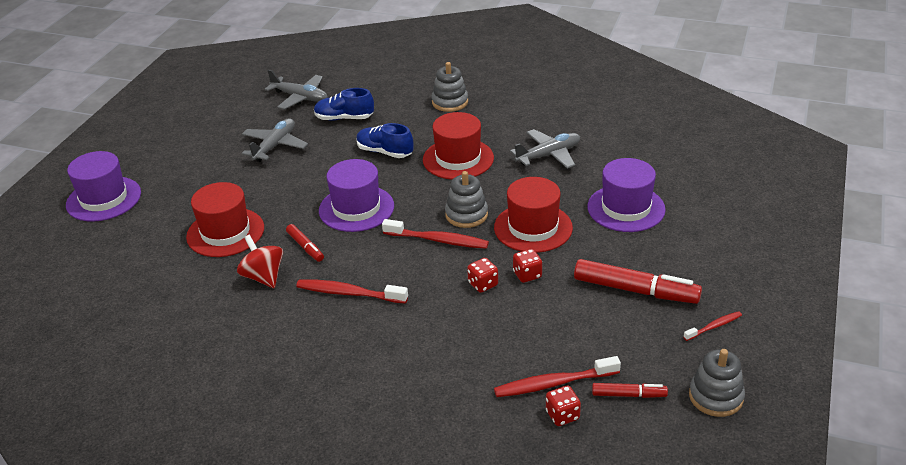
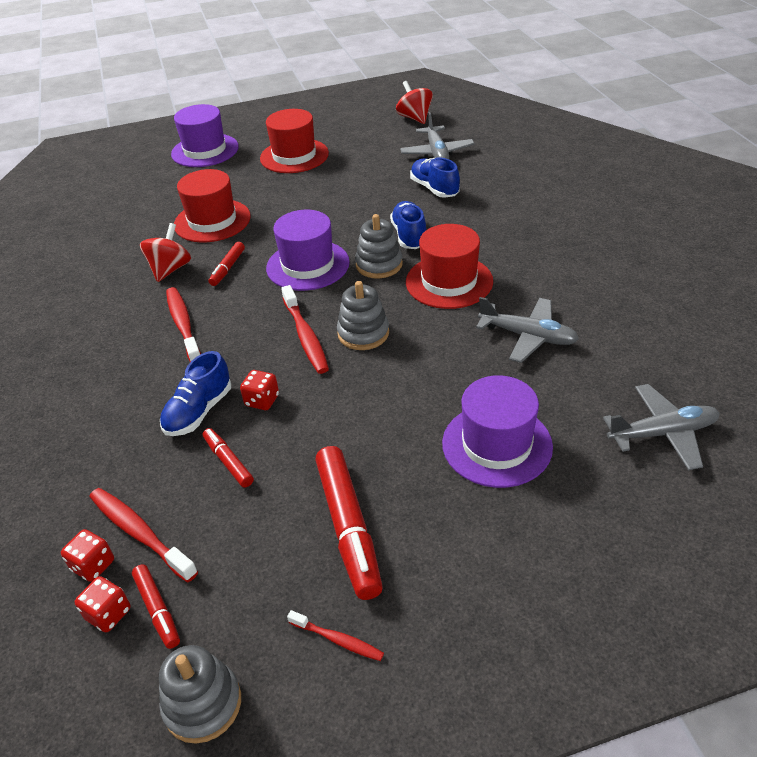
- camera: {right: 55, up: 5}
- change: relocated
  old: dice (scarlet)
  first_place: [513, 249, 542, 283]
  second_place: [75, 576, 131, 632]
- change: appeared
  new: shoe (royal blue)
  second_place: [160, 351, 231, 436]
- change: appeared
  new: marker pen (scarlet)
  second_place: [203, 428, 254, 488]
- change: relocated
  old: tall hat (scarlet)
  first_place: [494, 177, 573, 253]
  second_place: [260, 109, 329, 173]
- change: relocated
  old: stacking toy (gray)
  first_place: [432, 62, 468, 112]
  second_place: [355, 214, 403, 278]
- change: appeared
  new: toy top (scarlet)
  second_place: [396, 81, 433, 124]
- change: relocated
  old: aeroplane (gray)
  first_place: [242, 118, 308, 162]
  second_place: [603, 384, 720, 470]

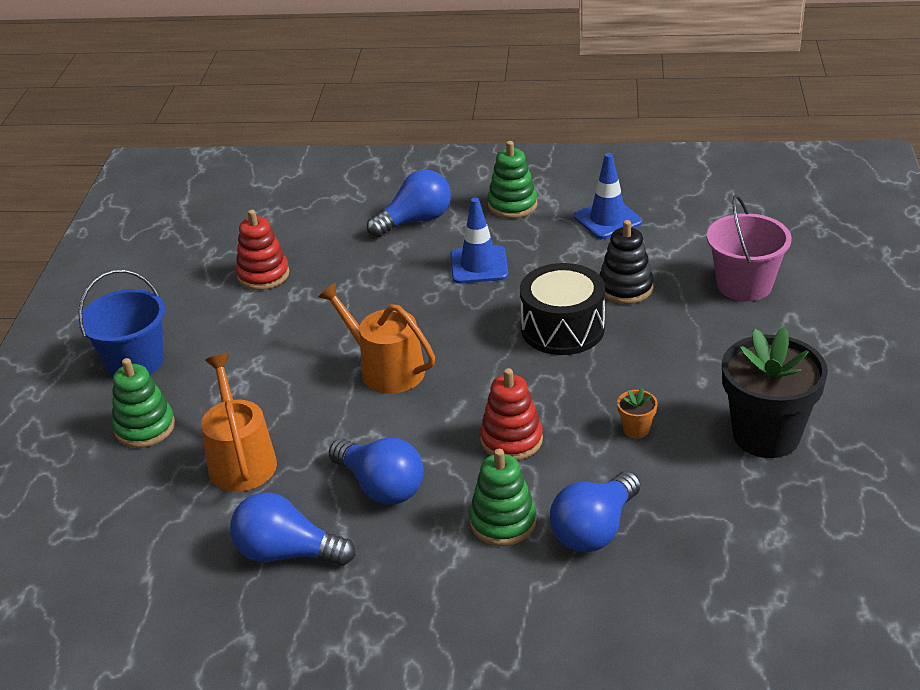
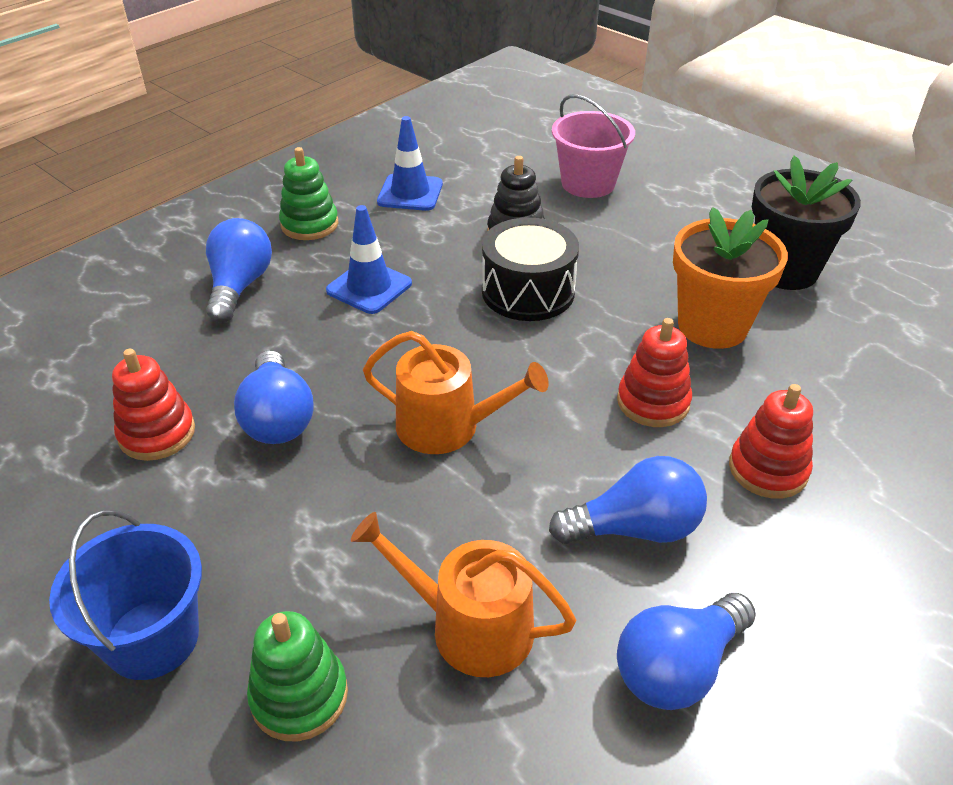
- camera: {right: -55, up: 5}
- change: relocated
  old: bulb (royal blue)
  first_place: [550, 471, 641, 552]
  second_place: [234, 350, 314, 444]
- change: spun
  old: watering can (orange)
  first_place: [318, 283, 435, 394]
  second_place: [363, 331, 549, 454]
  degrees: -150
- change: size
  old: potted plant (orange)
  first_place: [617, 387, 658, 439]
  second_place: [673, 207, 788, 349]
  factor: 2.48
- change: colour
  old: stacking toy (leaf-green)
  new: stacking toy (scarlet)
  first_place: [469, 449, 537, 546]
  second_place: [729, 384, 813, 499]

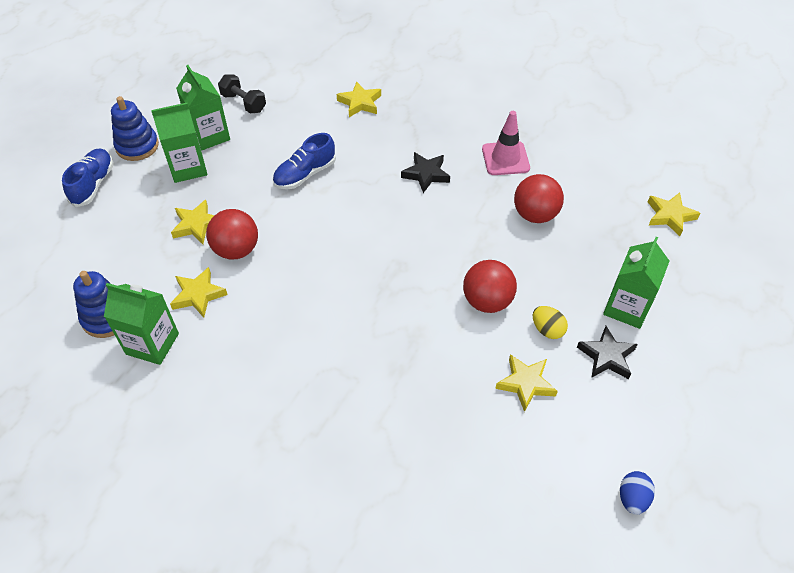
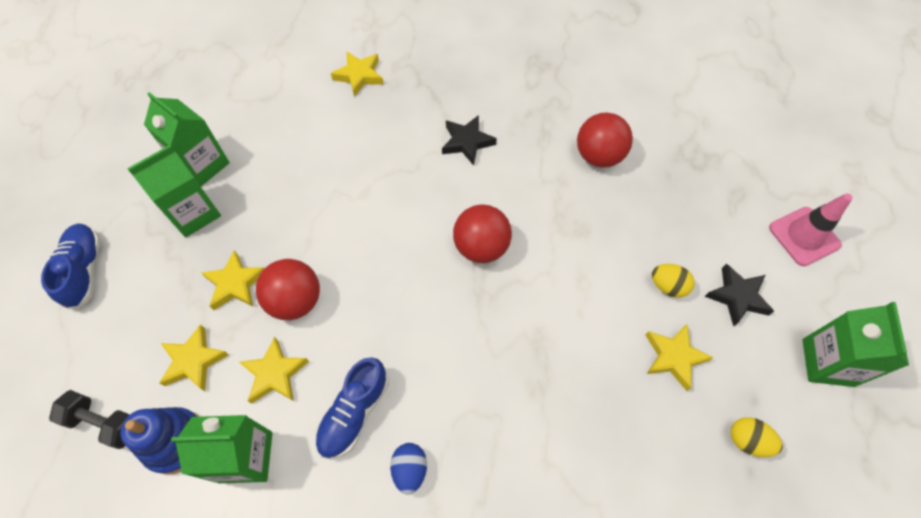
- camera: {right: -20, up: 10}
- change: relocated
  old: dumbbell (jet-black)
  first_place: [218, 74, 266, 113]
  second_place: [49, 390, 130, 449]
- change: relocated
  old: star (yellow)
  first_place: [648, 193, 700, 236]
  second_place: [159, 324, 229, 391]
- change: relocated
  old: shoe (royal blue)
  first_place: [272, 133, 336, 189]
  second_place: [315, 357, 389, 459]
- change: relocated
  old: toy egg (royal blue)
  first_place: [620, 471, 655, 514]
  second_place: [390, 443, 427, 495]
- change: relocated
  old: ball (scarlet)
  first_place: [463, 260, 517, 313]
  second_place: [453, 205, 512, 263]
- change: appeared
  new: toy egg (yellow)
  second_place: [731, 417, 783, 457]
- change: relocated
  old: traffic cone (rose-pink)
  first_place: [482, 111, 530, 175]
  second_place: [769, 193, 853, 266]
- change: relocated
  old: carton (leaf-green)
  first_place: [603, 237, 669, 329]
  second_place: [802, 302, 909, 387]
- change: missing
  old: stacking toy (royal blue)
  first_place: [111, 96, 159, 161]

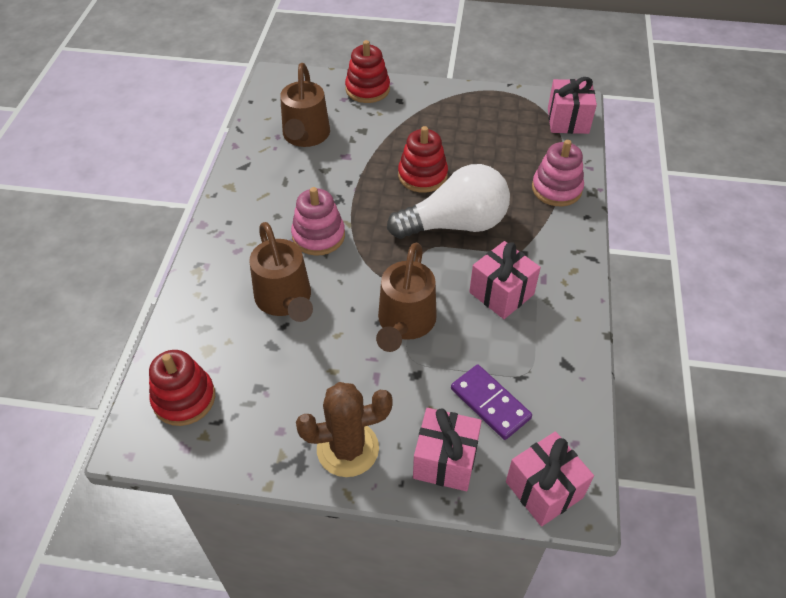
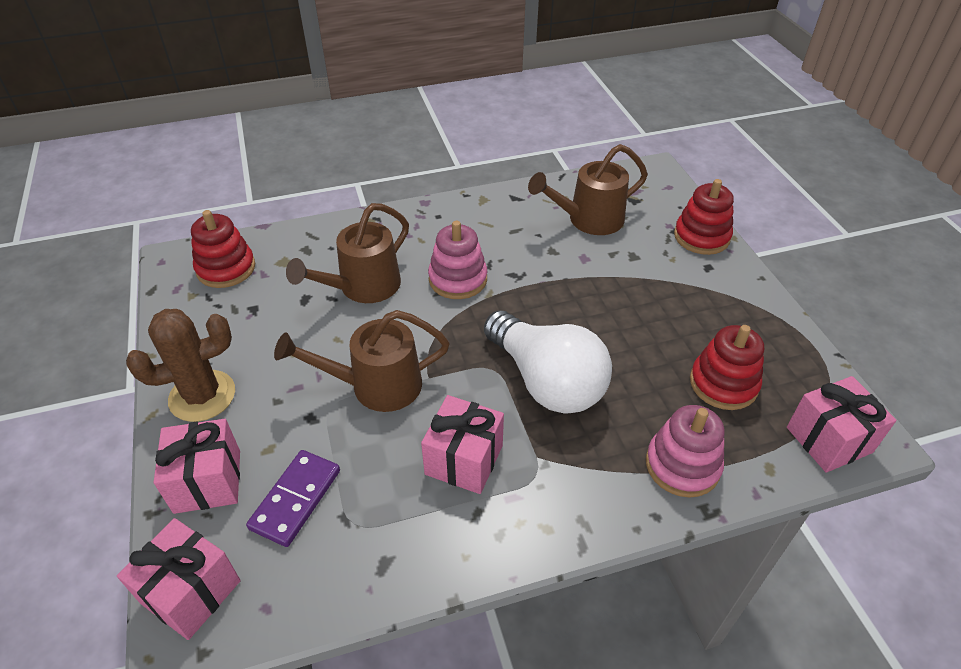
- camera: {right: 65, up: -5}
- change: spun
  old: cactus (dark brown)
  first_place: [296, 382, 393, 477]
  second_place: [126, 309, 235, 422]
  degrees: -75
- change: relocated
  old: stacking toy (scarlet)
  first_place: [398, 126, 448, 193]
  second_place: [690, 325, 764, 410]

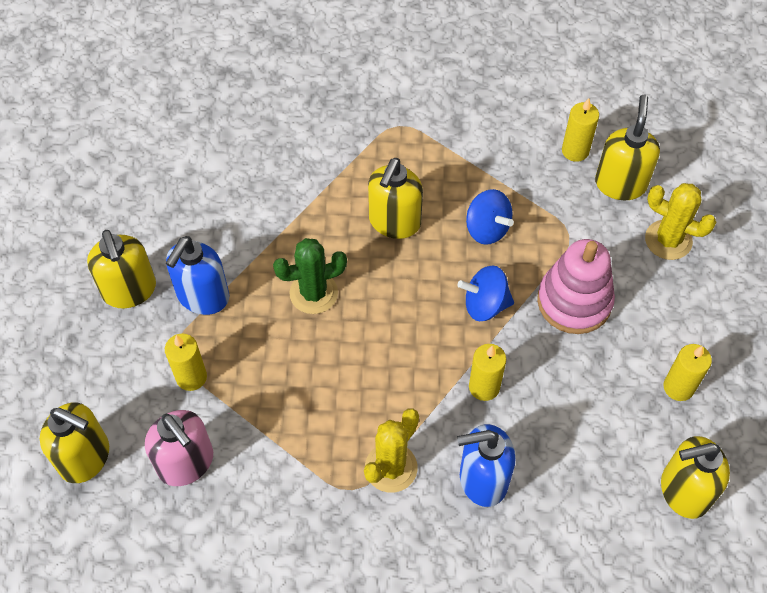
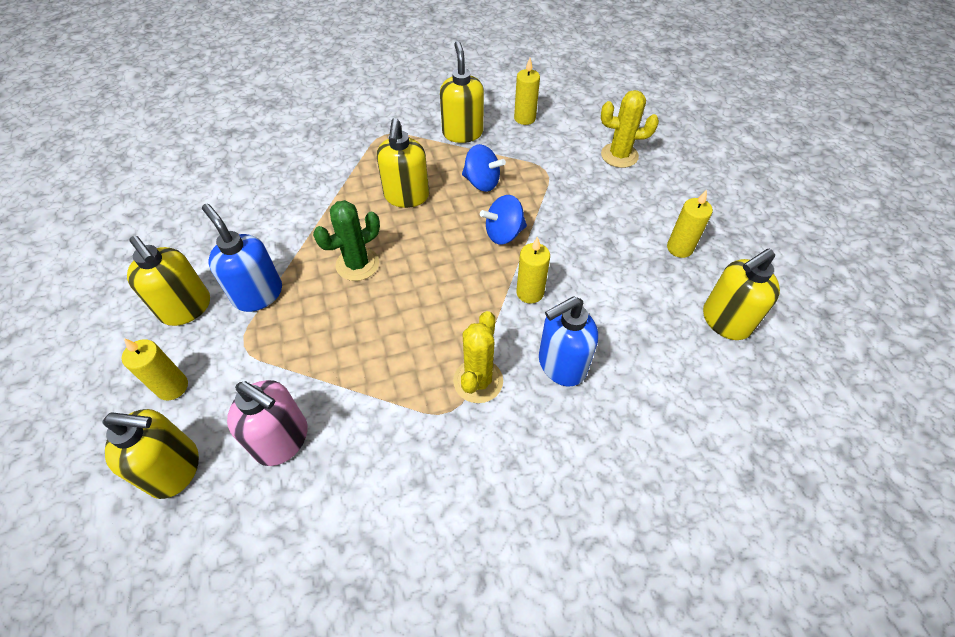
- camera: {right: -20, up: -5}
- change: relocated
  old: candle (yellow)
  first_place: [165, 334, 207, 391]
  second_place: [122, 338, 188, 400]
- change: spun
  old: pump bottle (royal blue)
  first_place: [166, 236, 229, 315]
  second_place: [202, 204, 282, 312]
  degrees: 135
- change: relocated
  old: pump bottle (yellow)
  first_place: [595, 95, 660, 200]
  second_place: [440, 41, 484, 143]
- change: missing
  old: stacking toy (rose-pink)
  first_place: [537, 239, 615, 334]

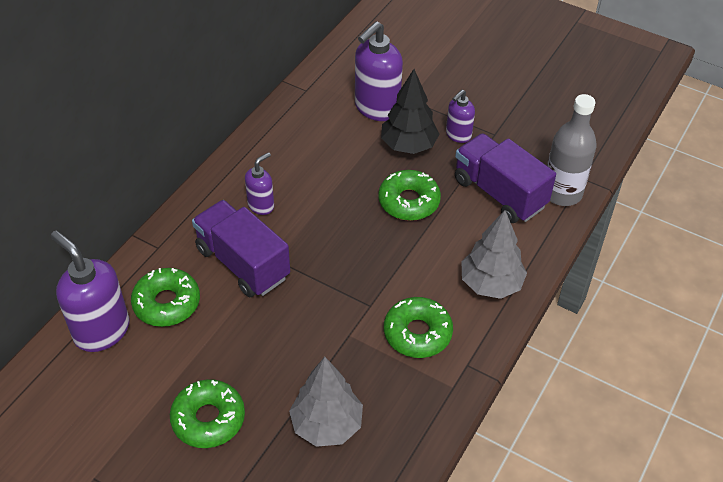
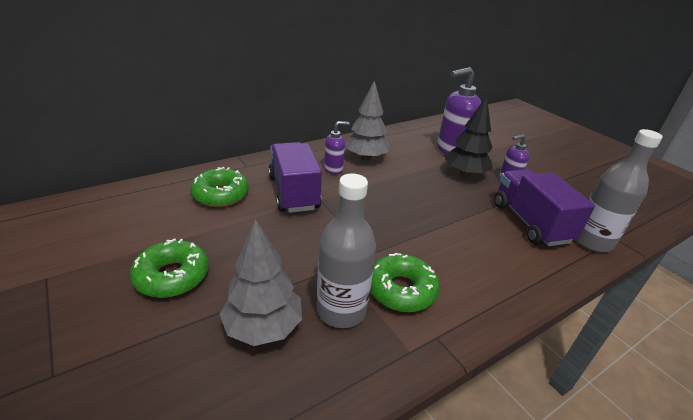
- camera: {right: 25, up: -15}
- change: appeared
  new: bottle (gray)
  second_place: [317, 173, 376, 328]
- change: relocated
  old: toy tree (gray)
  first_place: [461, 210, 527, 299]
  second_place: [345, 80, 390, 161]
- change: missing
  old: pump bottle (royal purple)
  first_place: [51, 231, 129, 352]
- change: missing
  old: doughnut (leaf-green)
  first_place: [378, 170, 441, 221]

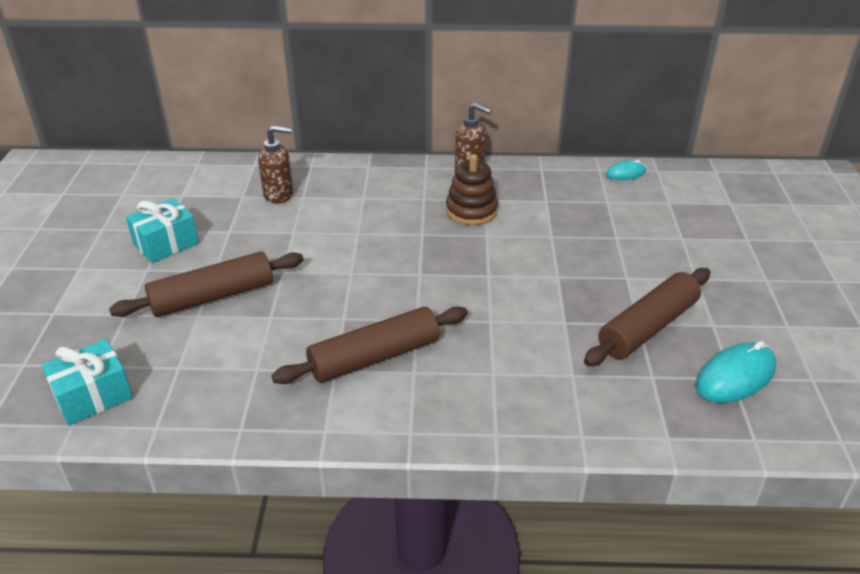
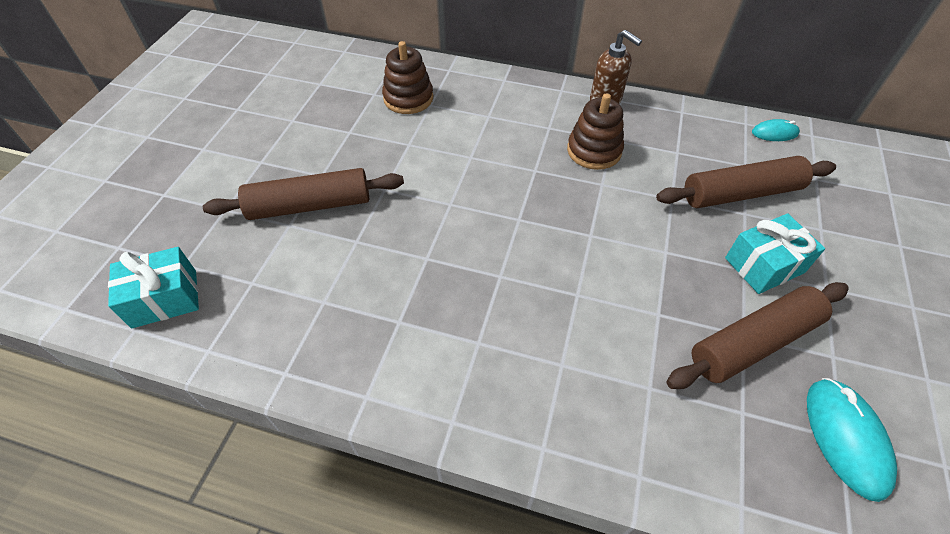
- camera: {right: 15, up: 15}
- change: exchanged
  old: pump bottle (dark brown)
  new: stacking toy (dark brown)
  first_place: [258, 125, 293, 204]
  second_place: [382, 41, 433, 114]
- change: relocated
  old: pastry roller (dark brown)
  first_place: [271, 307, 468, 384]
  second_place: [656, 156, 836, 208]
- change: relocated
  old: gift (teal)
  first_place: [126, 198, 199, 263]
  second_place: [725, 213, 825, 294]
- change: spun
  old: computer mouse (teal)
  first_place: [695, 341, 776, 403]
  second_place: [807, 378, 897, 502]
  degrees: -75

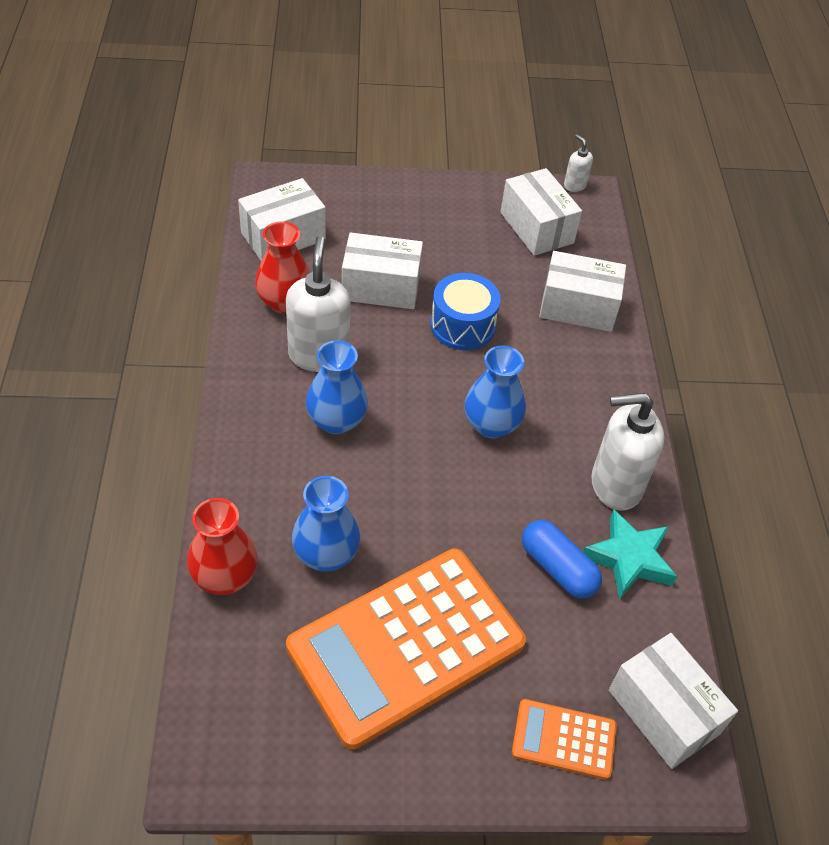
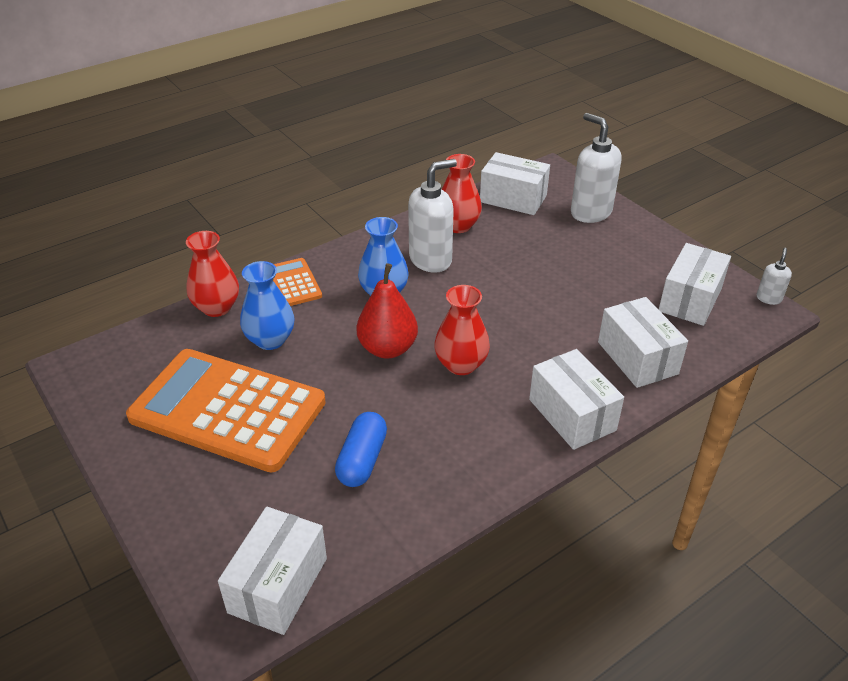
- camera: {right: 60, up: -10}
- change: relocated
  old: pocket calculator (orange)
  first_place: [512, 699, 617, 780]
  second_place: [273, 258, 322, 306]
- change: appeared
  new: pear (scarlet)
  second_place: [356, 263, 418, 358]
- change: colour
  old: vase (royal blue)
  new: vase (scarlet)
  first_place: [464, 346, 526, 438]
  second_place: [434, 285, 490, 375]
- change: relocated
  old: box (pure white)
  first_place: [342, 232, 423, 309]
  second_place: [529, 349, 624, 450]
- change: relocated
  old: pump bottle (pure white)
  first_place: [591, 393, 664, 511]
  second_place: [571, 113, 622, 223]
- change: missing
  old: drum (royal blue)
  first_place: [430, 273, 501, 350]
- change: missing
  old: star (teal)
  first_place: [583, 510, 677, 599]

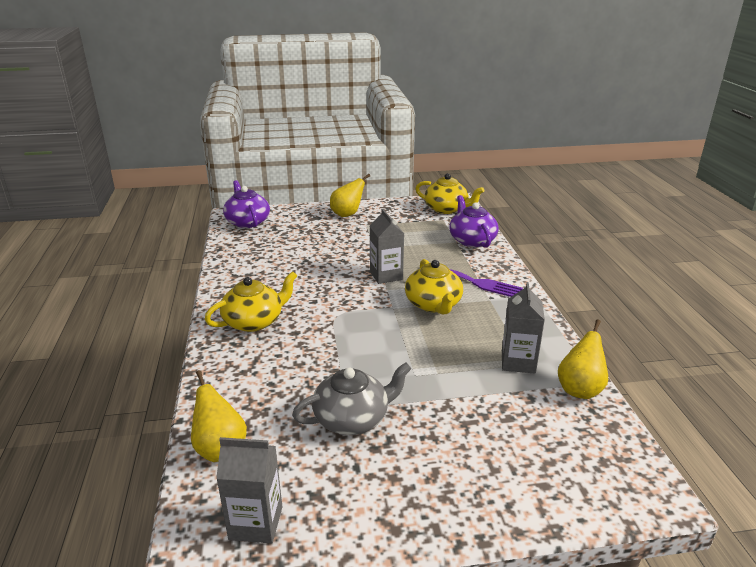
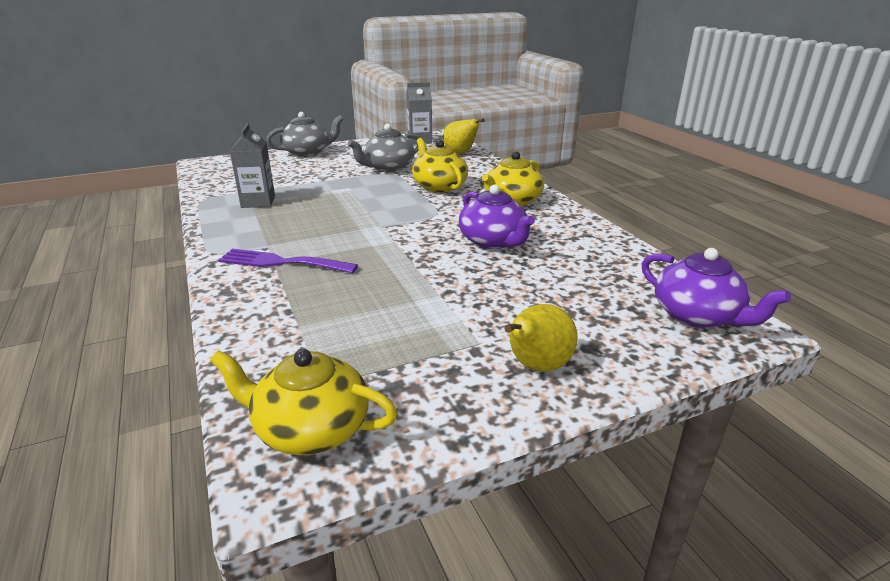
- camera: {right: 165, up: 0}
- change: appeared
  new: teapot (gray)
  second_place: [266, 112, 344, 157]
- change: relocated
  old: teapot (yellow)
  first_place: [405, 259, 463, 315]
  second_place: [412, 138, 468, 193]
- change: relocated
  old: teapot (royal purple)
  first_place: [449, 195, 499, 248]
  second_place: [459, 185, 535, 249]
- change: missing
  old: carton (gray)
  first_place: [370, 209, 404, 284]
- change: missing
  old: pear (yellow)
  first_place: [558, 319, 608, 399]

